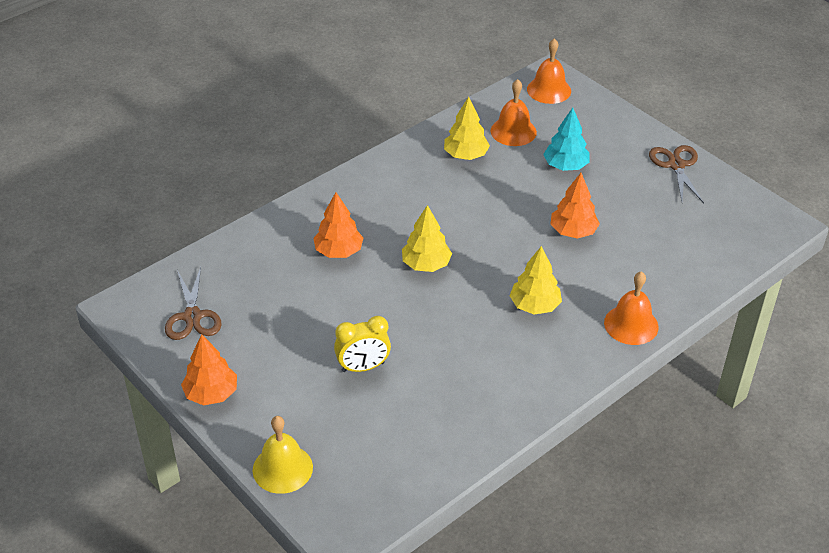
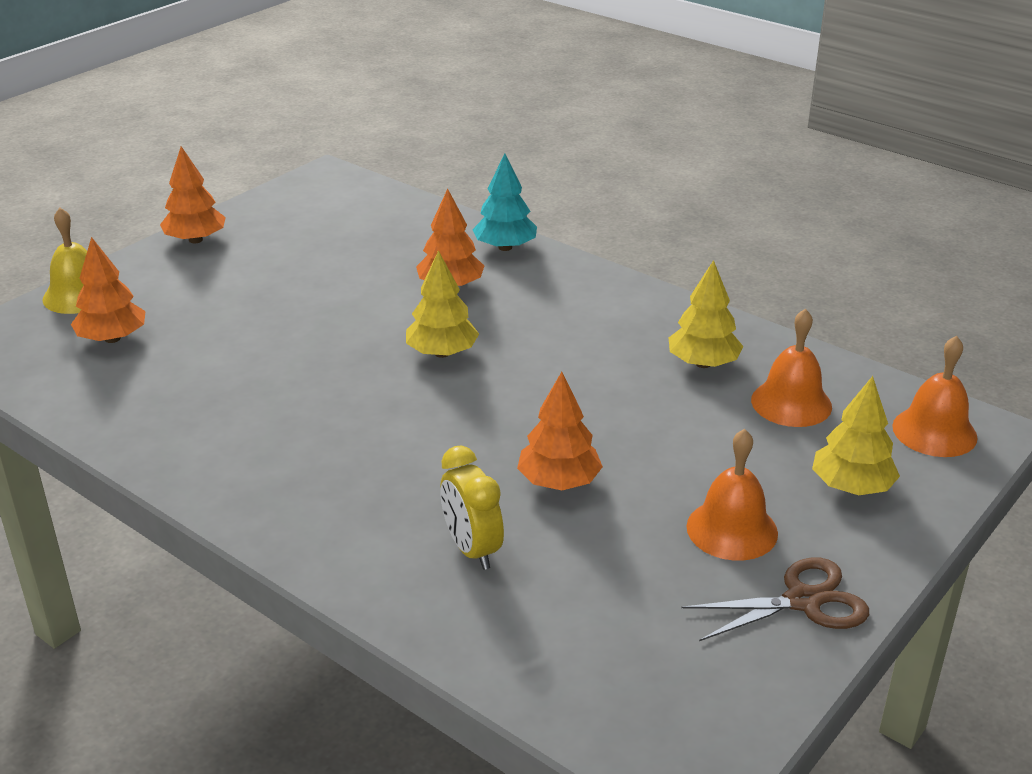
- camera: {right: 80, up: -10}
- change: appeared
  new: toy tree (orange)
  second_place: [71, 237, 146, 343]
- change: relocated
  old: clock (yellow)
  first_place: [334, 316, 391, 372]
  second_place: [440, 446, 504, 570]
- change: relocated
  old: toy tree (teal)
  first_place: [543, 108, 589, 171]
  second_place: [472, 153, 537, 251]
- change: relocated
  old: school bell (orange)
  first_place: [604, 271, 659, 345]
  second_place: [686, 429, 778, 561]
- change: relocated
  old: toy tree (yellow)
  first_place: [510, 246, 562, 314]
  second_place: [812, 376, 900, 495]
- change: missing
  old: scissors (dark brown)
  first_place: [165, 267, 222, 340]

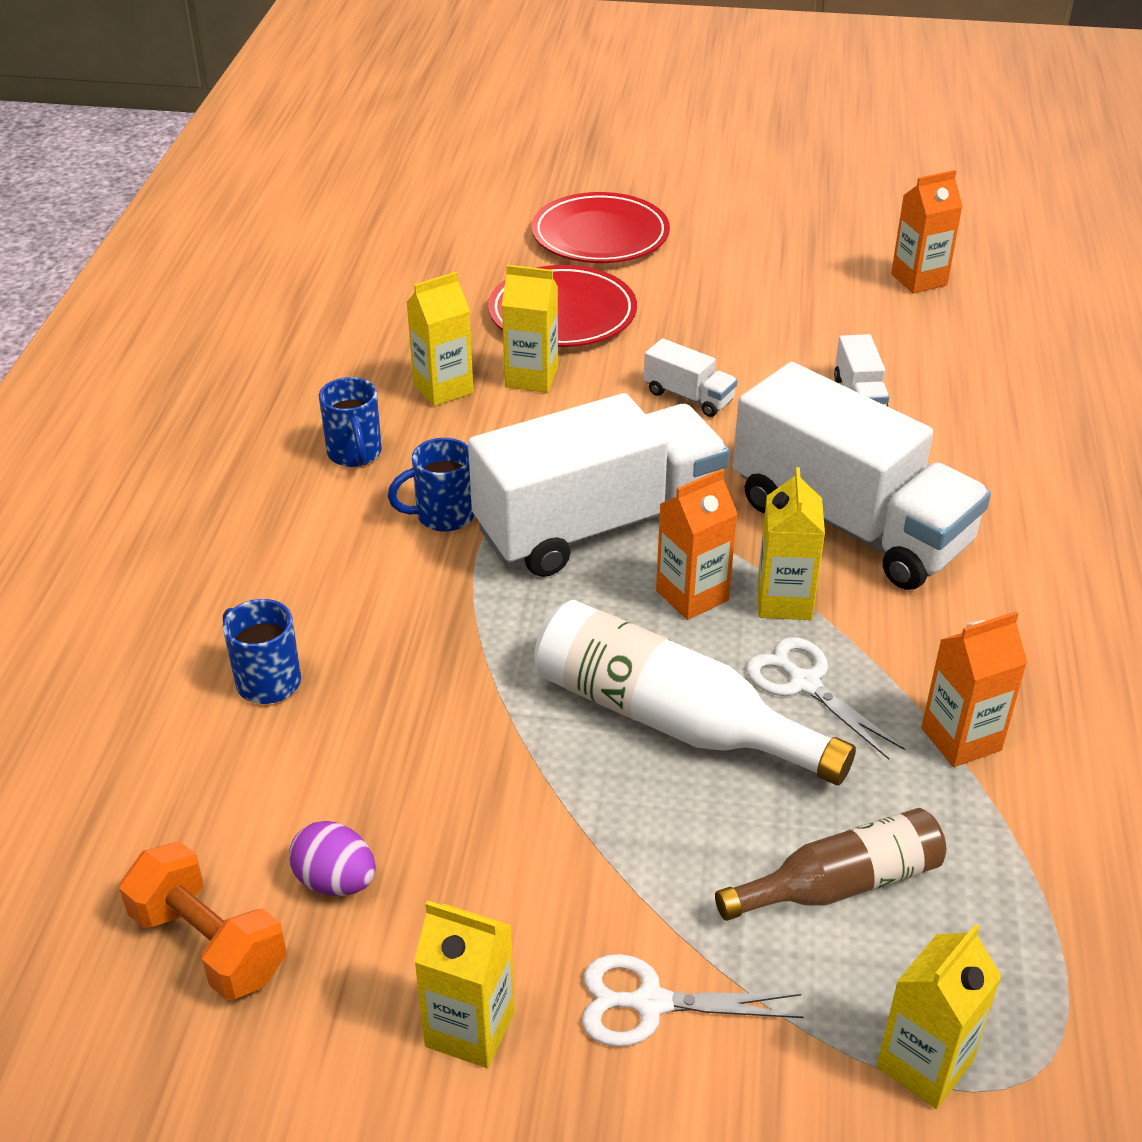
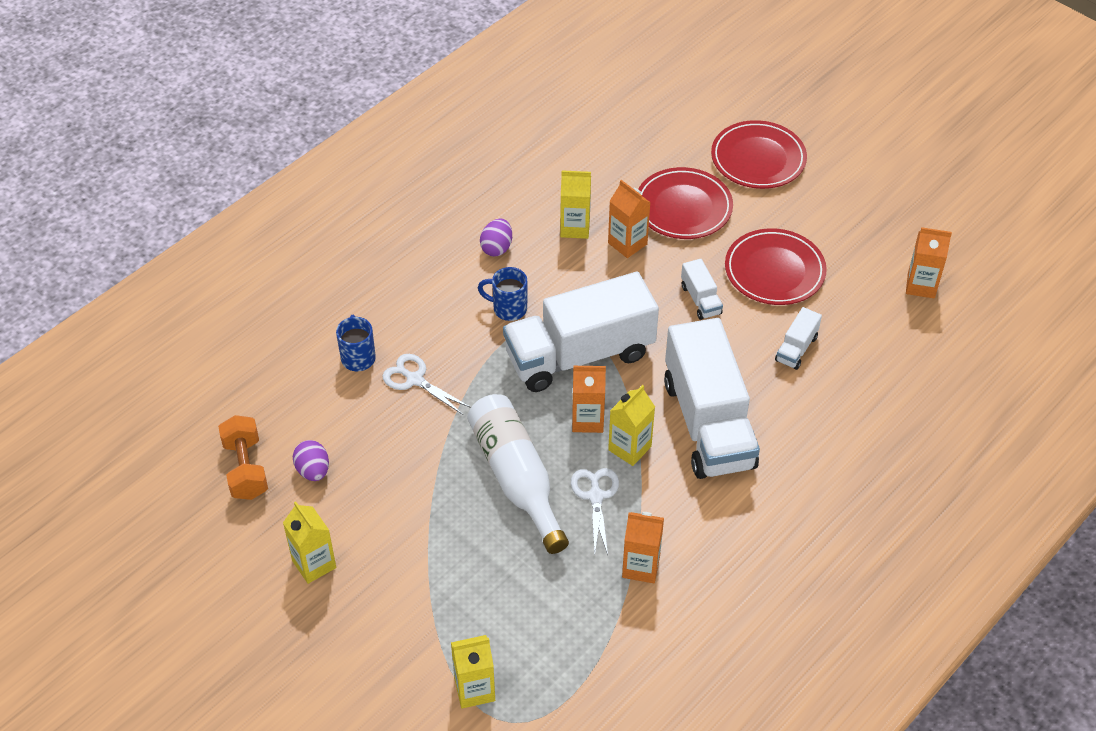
- camera: {right: 35, up: 10}
- change: relocated
  old: scissors (pure white)
  first_place: [582, 954, 804, 1047]
  second_place: [382, 354, 471, 415]
- change: exchanged
  old: coffee mug (royal blue)
  new: toy egg (royal purple)
  first_place: [319, 377, 382, 467]
  second_place: [480, 219, 512, 256]
- change: spun
  old: truck (pure white)
  first_place: [468, 393, 729, 577]
  second_place: [503, 272, 659, 392]
  degrees: 150
- change: colour
  old: carton (yellow)
  new: carton (orange)
  first_place: [502, 265, 558, 393]
  second_place: [608, 180, 651, 258]
- change: appeared
  new: plate (scarlet)
  second_place: [725, 228, 827, 305]
- change: missing
  old: bottle (dark brown)
  first_place: [715, 808, 946, 921]

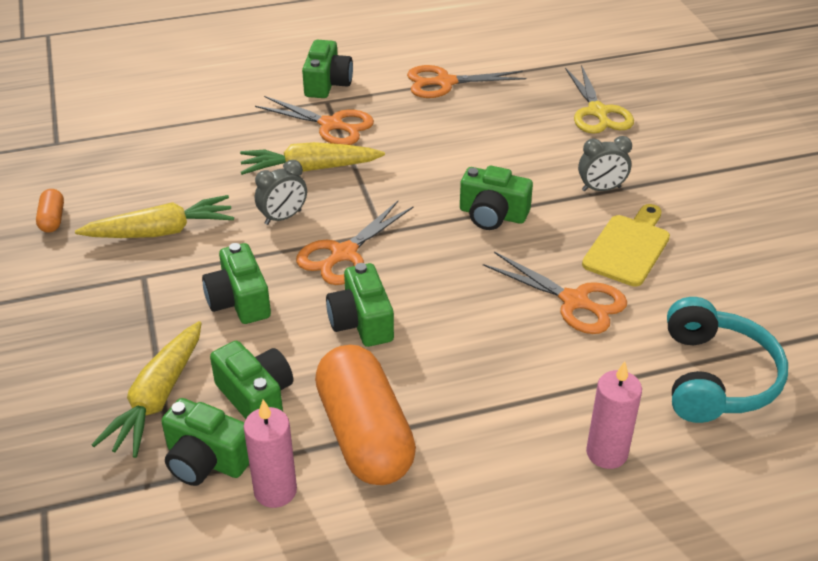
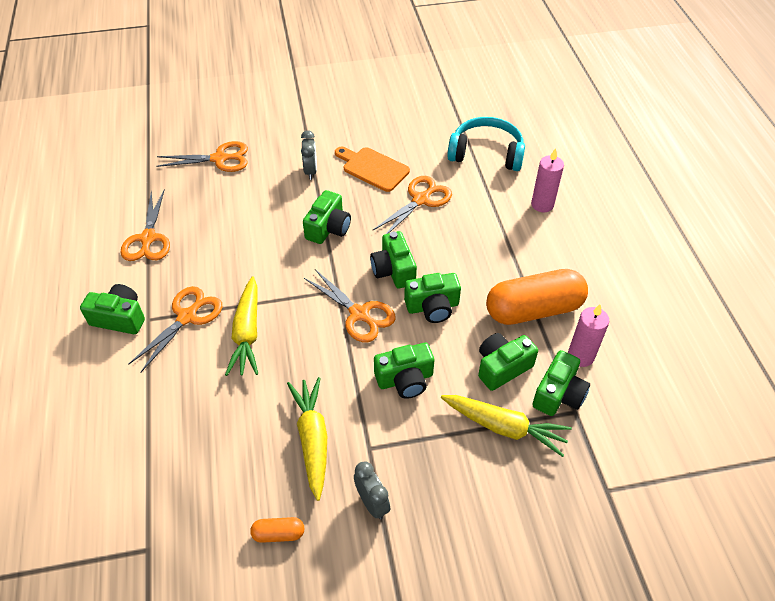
- camera: {right: -85, up: 10}
- change: colour
  old: scissors (yellow)
  new: scissors (orange)
  first_place: [565, 65, 634, 134]
  second_place: [156, 141, 248, 172]
- change: colour
  old: chopping board (yellow)
  new: chopping board (orange)
  first_place: [582, 204, 670, 287]
  second_place: [335, 147, 410, 192]
- change: relocated
  old: clock (gray)
  first_place: [255, 160, 307, 225]
  second_place: [354, 461, 390, 519]
- change: appeared
  new: camera (leaf-green)
  second_place: [370, 231, 417, 289]

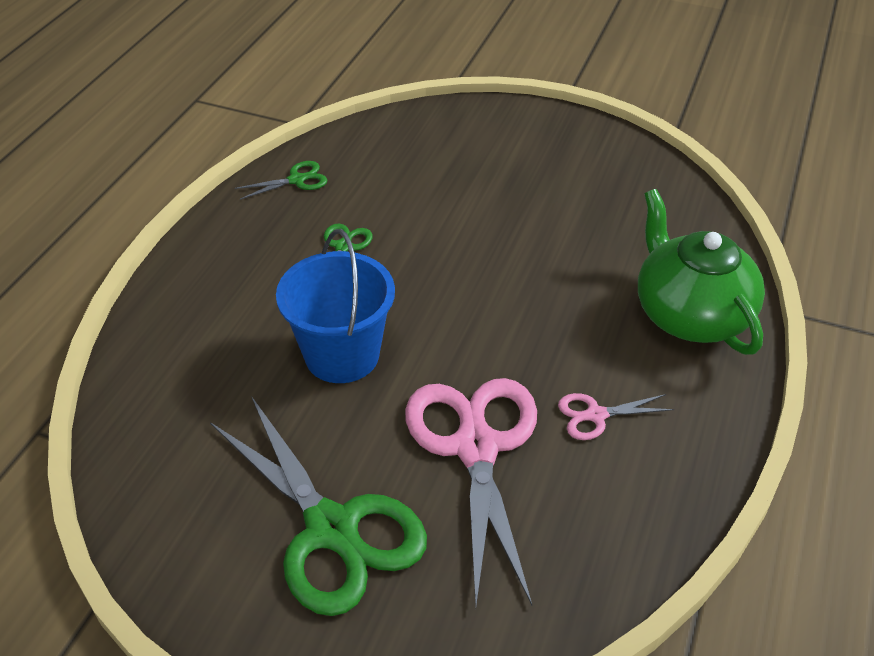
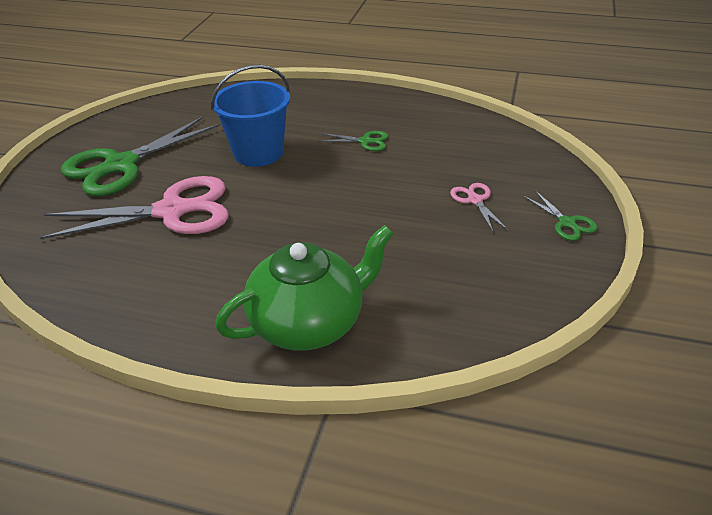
- camera: {right: 85, up: -5}
- change: relocated
  old: scissors (rose-pink)
  first_place: [558, 393, 674, 440]
  second_place: [450, 183, 508, 233]
- change: relocated
  old: scissors (leaf-green)
  first_place: [235, 161, 327, 200]
  second_place: [523, 191, 598, 241]

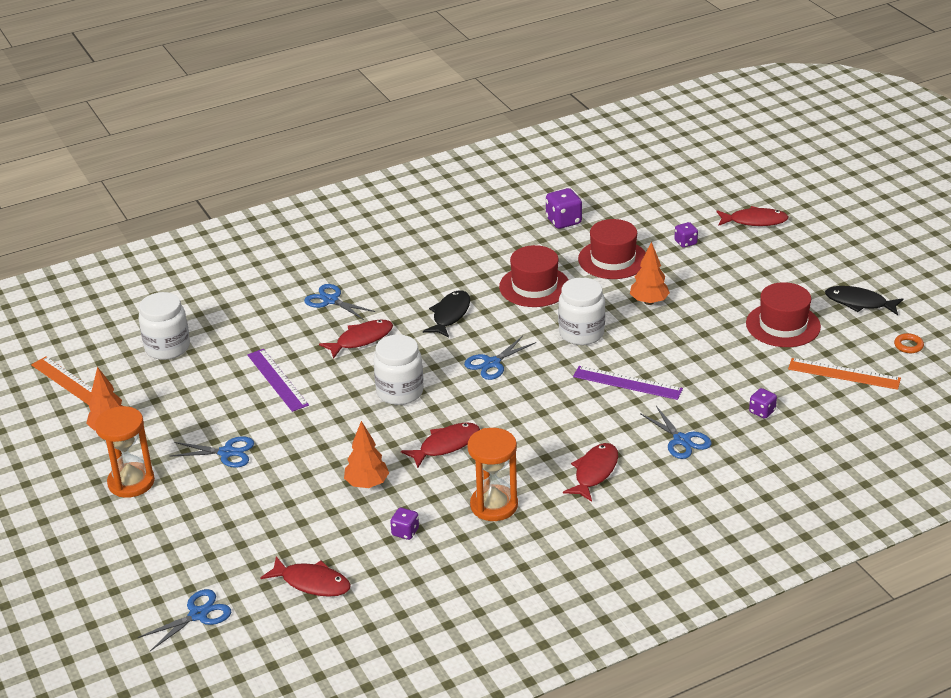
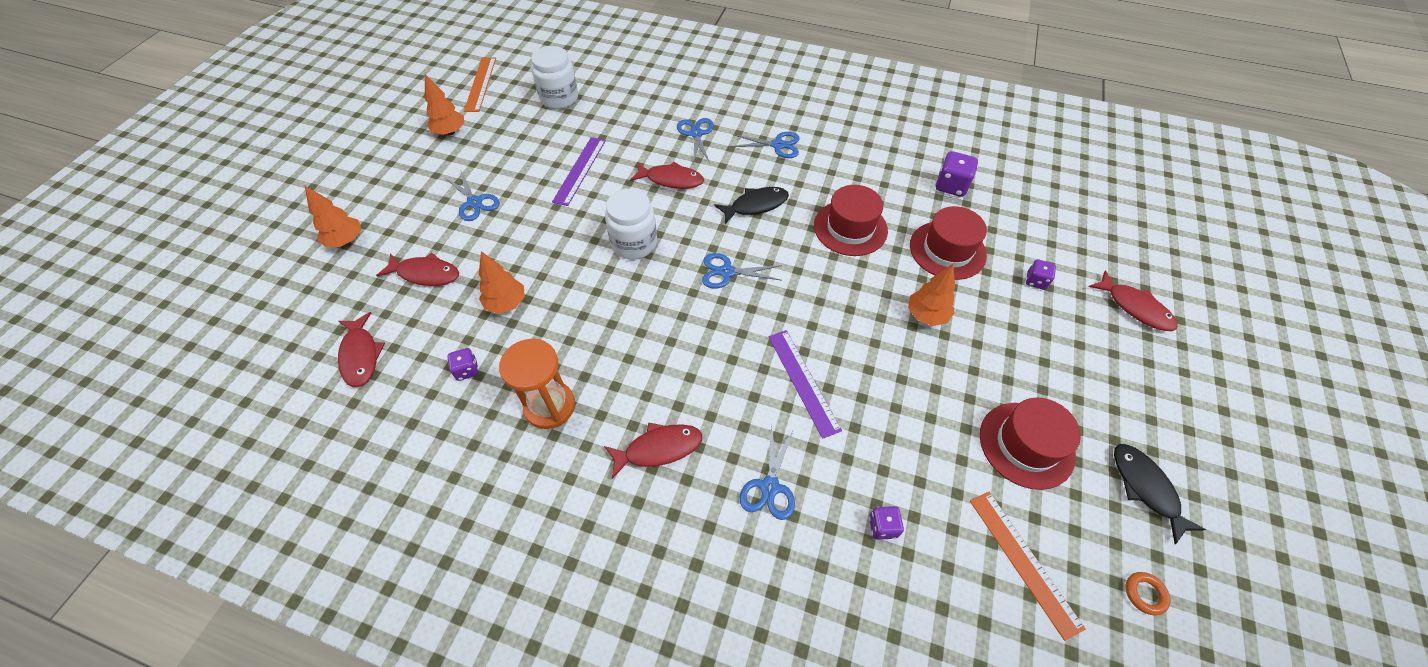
- camera: {right: 45, up: 20}
- change: appeared
  new: toy tree (orange)
  second_place: [305, 186, 361, 247]
- change: relocated
  old: fish (scarlet)
  first_place: [401, 422, 480, 468]
  second_place: [376, 252, 459, 286]
- change: relocated
  old: scissors (royal blue)
  first_place: [138, 589, 231, 651]
  second_place: [731, 132, 800, 158]
- change: missing
  old: sand timer (orange)
  first_place: [95, 406, 155, 498]
- change: missing
  old: preserve jar (pure white)
  first_place: [558, 277, 605, 345]

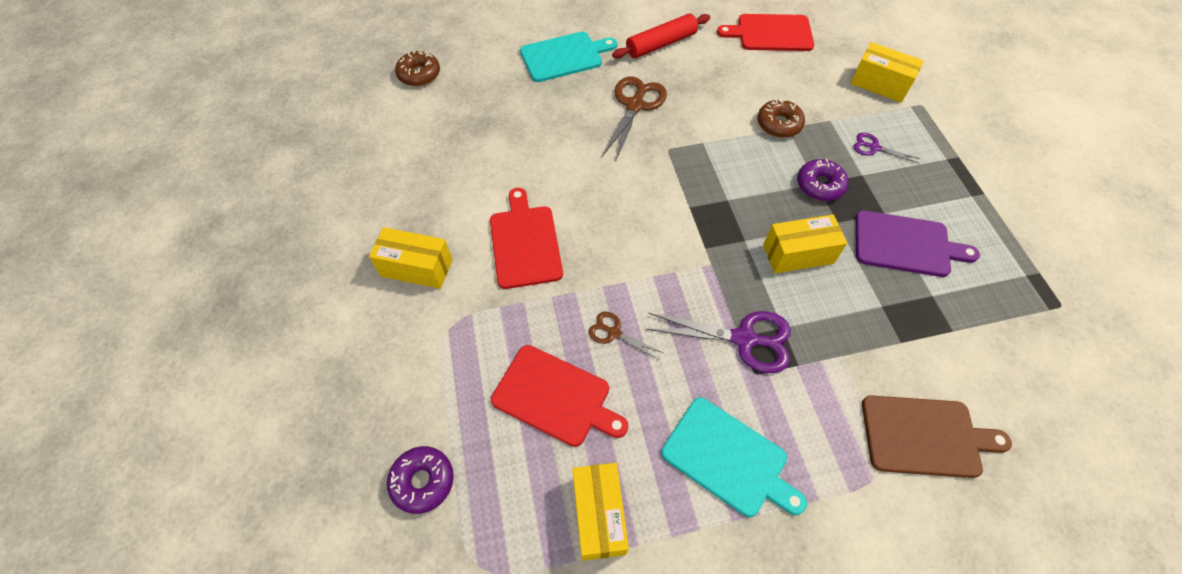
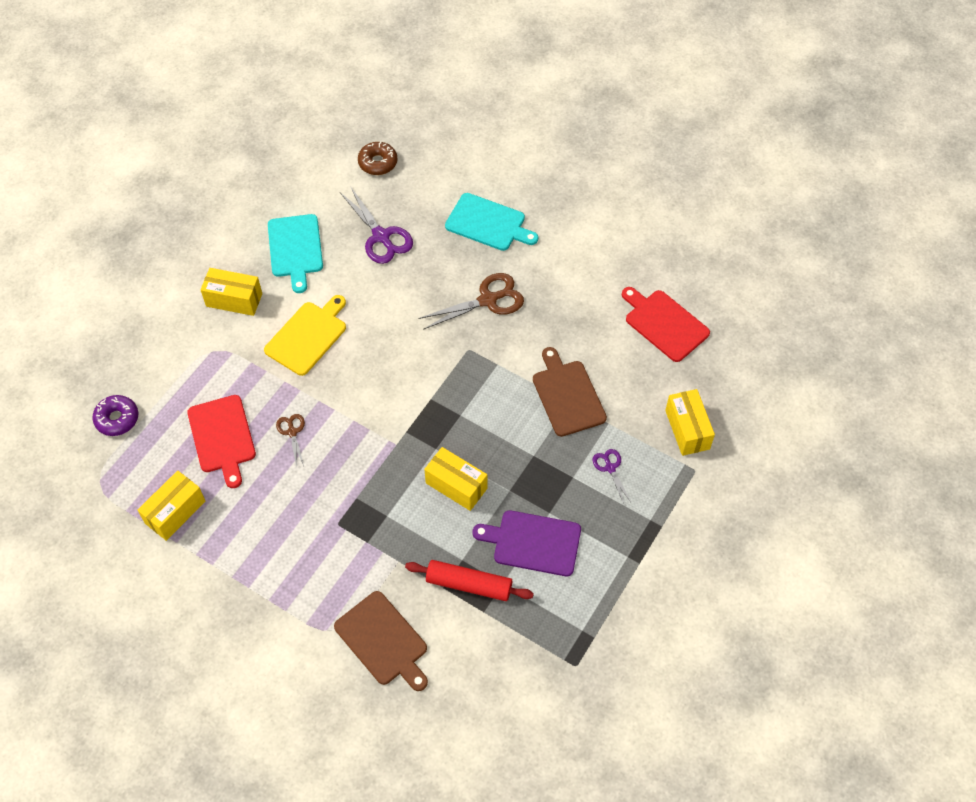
- camera: {right: 45, up: 0}
- change: spun
  old: box (yellow)
  first_place: [369, 227, 452, 289]
  second_place: [200, 268, 262, 316]
  degrees: -45
- change: colour
  old: chopping board (scarlet)
  new: chopping board (yellow)
  first_place: [490, 188, 563, 289]
  second_place: [264, 295, 346, 376]
- change: relocated
  old: chopping board (teal)
  first_place: [661, 398, 807, 517]
  second_place: [268, 214, 323, 293]
- change: relocated
  old: scissors (royal purple)
  first_place: [646, 311, 791, 373]
  second_place: [340, 186, 413, 264]
- change: relocated
  old: pastry roller (scarlet)
  first_place: [612, 13, 710, 58]
  second_place: [405, 560, 534, 601]
- change: spun
  old: chopping board (royal purple)
  first_place: [856, 210, 980, 277]
  second_place: [473, 510, 581, 576]
  degrees: 135
- change: exchanged
  old: doughnut (dark brown)
  new: chopping board (dark brown)
  first_place: [757, 99, 805, 138]
  second_place: [533, 347, 607, 437]
- change: missing
  old: doughnut (royal purple)
  first_place: [797, 159, 849, 201]

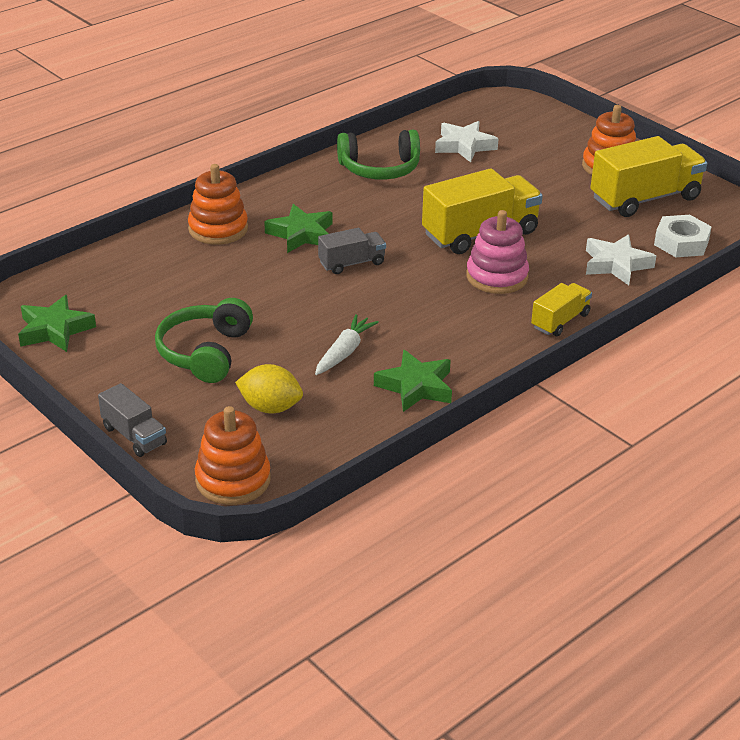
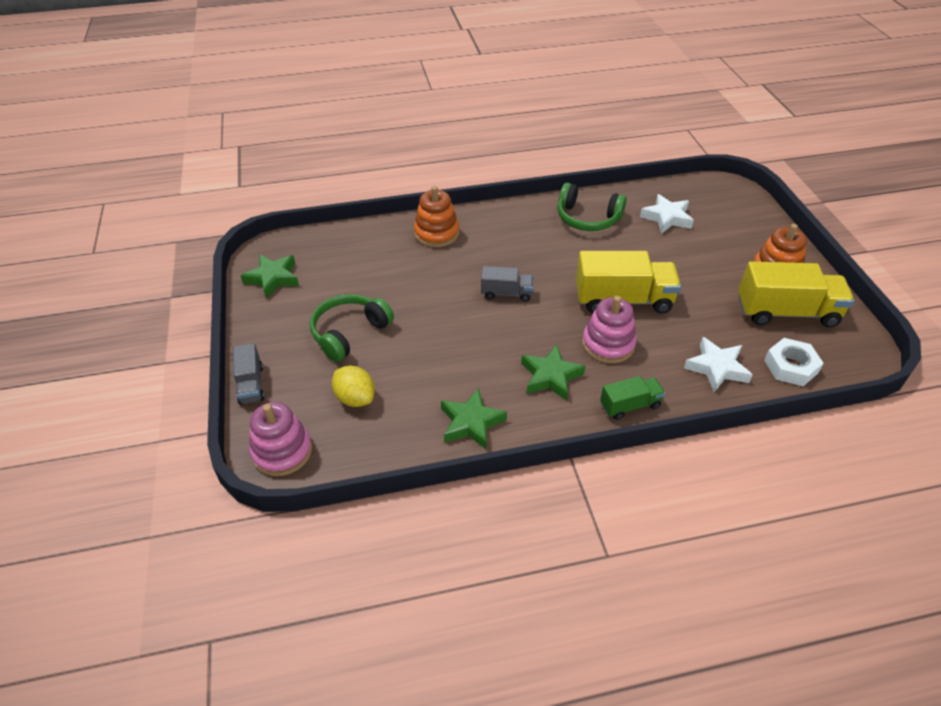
- camera: {right: 30, up: 10}
- change: colour
  old: stacking toy (orange)
  new: stacking toy (rose-pink)
  first_place: [195, 406, 271, 505]
  second_place: [249, 402, 312, 476]
- change: relocated
  old: star (leaf-green)
  first_place: [264, 204, 332, 253]
  second_place: [521, 345, 586, 401]
- change: colour
  old: truck (yellow)
  new: truck (leaf-green)
  first_place: [531, 283, 592, 336]
  second_place: [600, 376, 665, 420]
- change: missing
  old: carrot (pure white)
  first_place: [315, 314, 379, 375]

